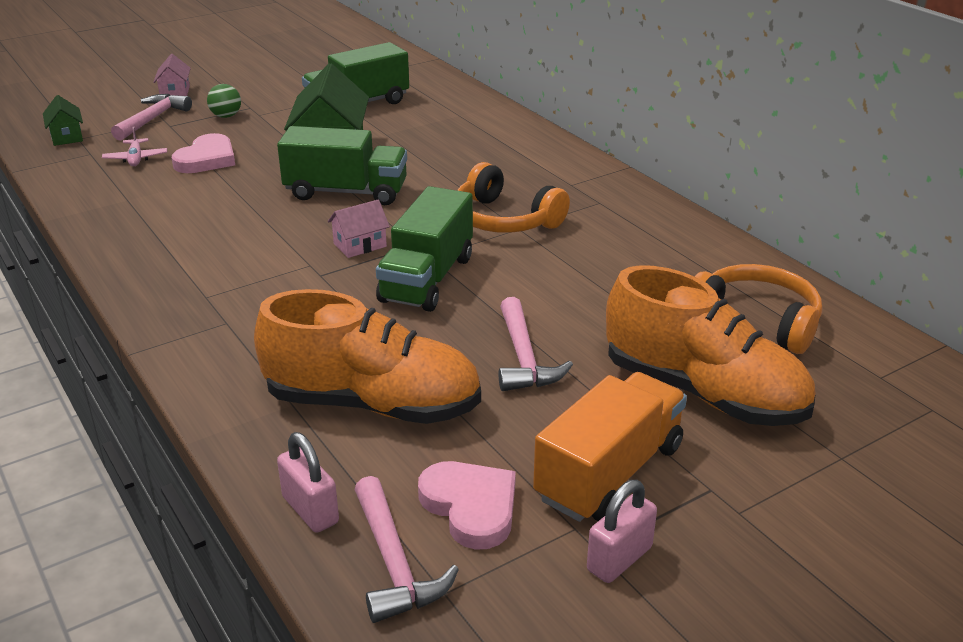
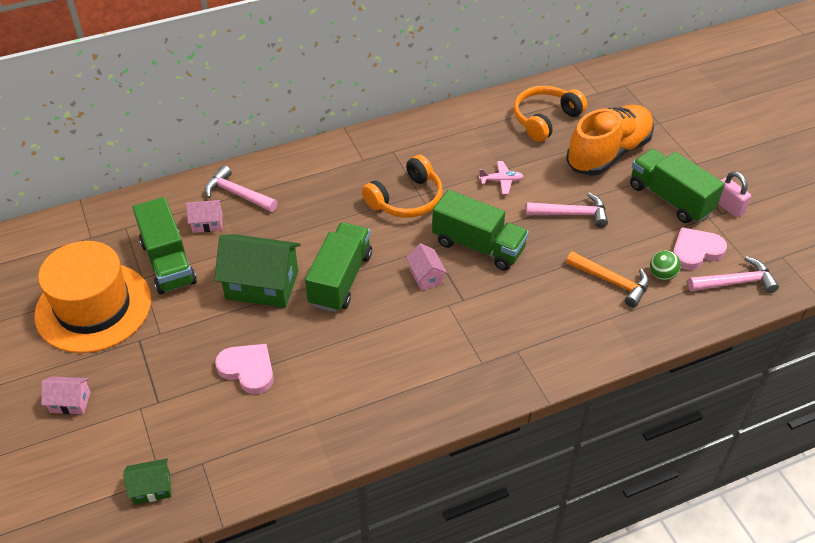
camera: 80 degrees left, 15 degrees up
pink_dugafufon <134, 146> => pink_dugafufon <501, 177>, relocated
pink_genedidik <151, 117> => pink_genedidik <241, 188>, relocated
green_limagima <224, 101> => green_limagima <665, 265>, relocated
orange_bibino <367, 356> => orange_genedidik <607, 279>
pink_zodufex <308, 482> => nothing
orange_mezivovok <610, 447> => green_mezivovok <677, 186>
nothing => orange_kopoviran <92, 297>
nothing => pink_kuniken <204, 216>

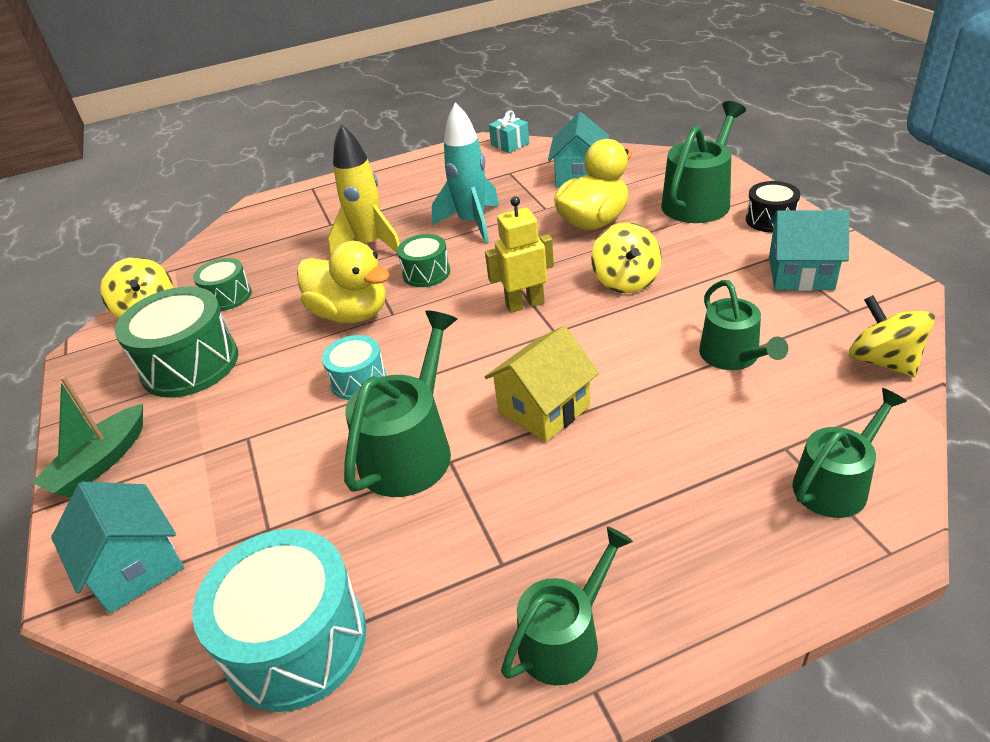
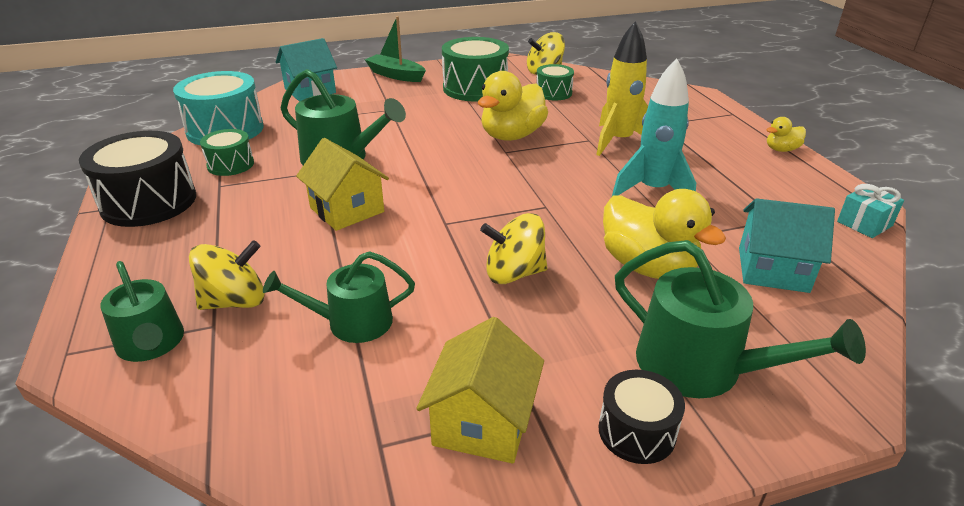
camera: 90 degrees right, 5 degrees down
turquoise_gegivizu <354, 367> => nothing
green_gegivizu <423, 260> => green_gegivizu <227, 152>, relocated
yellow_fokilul <519, 254> => nothing
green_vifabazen <567, 606> => black_gegivizu <137, 179>
turquoise_kuniken <809, 250> => yellow_kuniken <480, 390>
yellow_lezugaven <892, 336> => yellow_lezugaven <227, 275>, relocated
nothing => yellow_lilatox <786, 134>

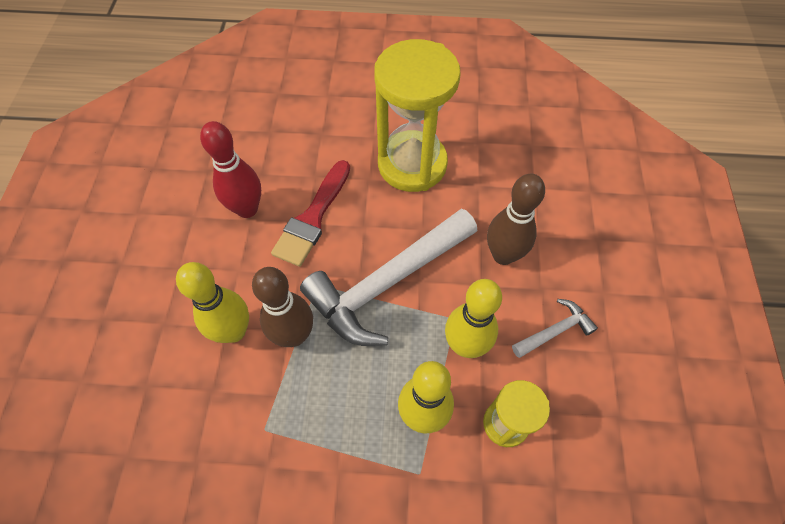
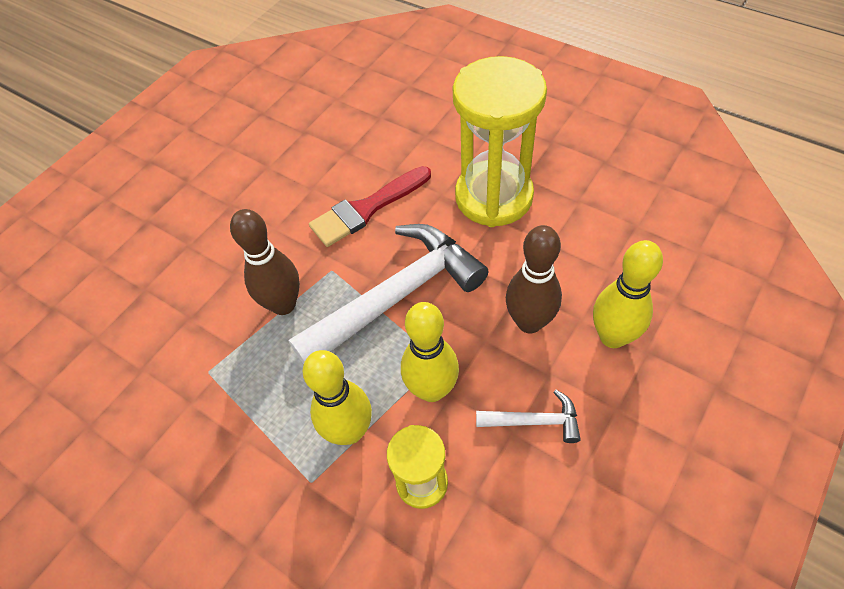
camera: 35 degrees right, 5 degrees down
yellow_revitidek <212, 302> => yellow_revitidek <628, 294>, relocated
red_revitidek <230, 169> => nothing
white_genedidik <388, 277> => white_genedidik <388, 294>, 150 degrees clockwise

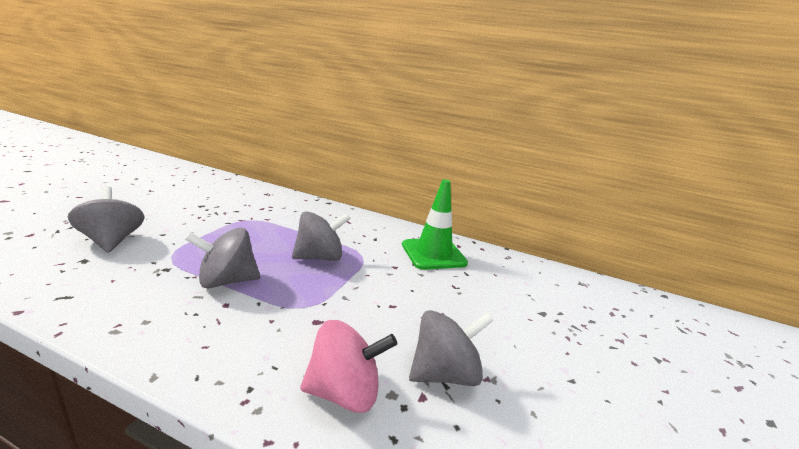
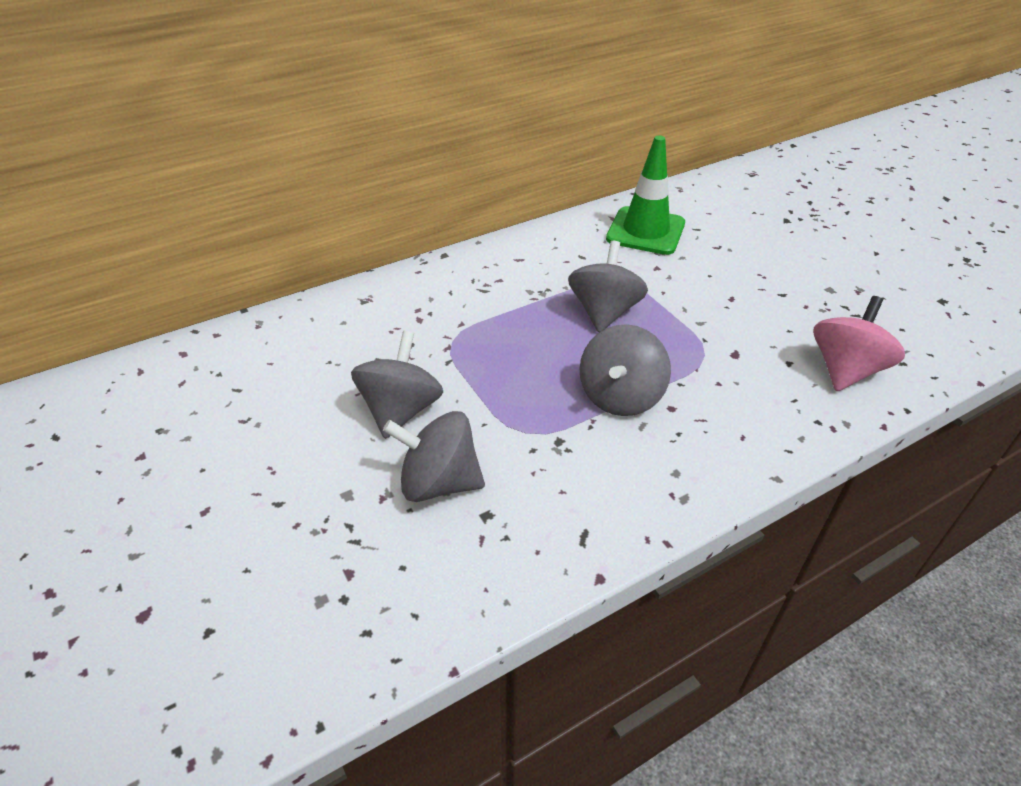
camera: 50 degrees left, 20 degrees up
grey_lezugaven <451, 348> => grey_lezugaven <397, 385>, relocated

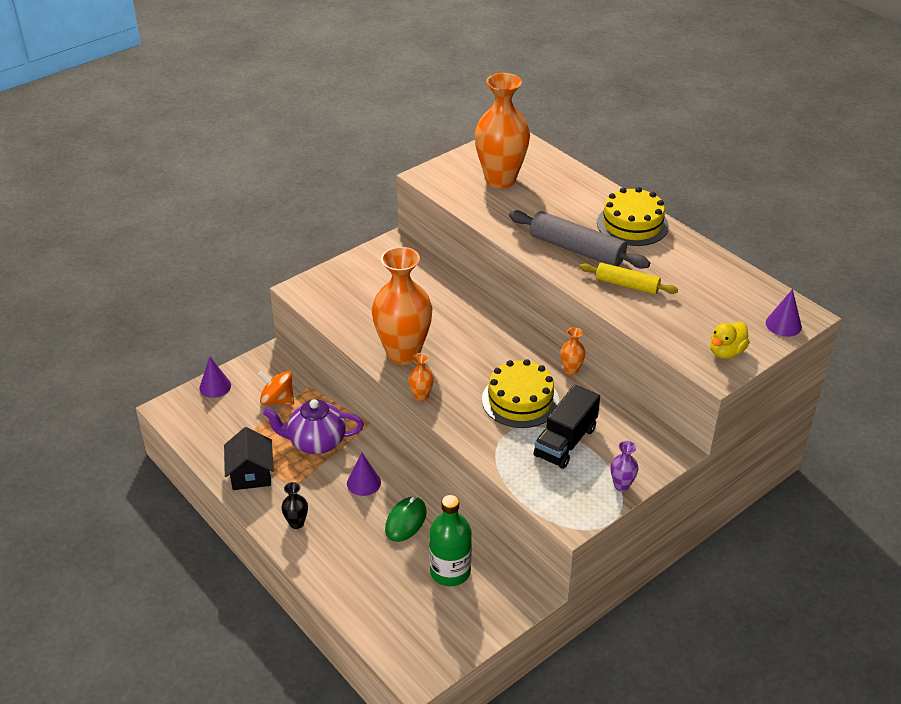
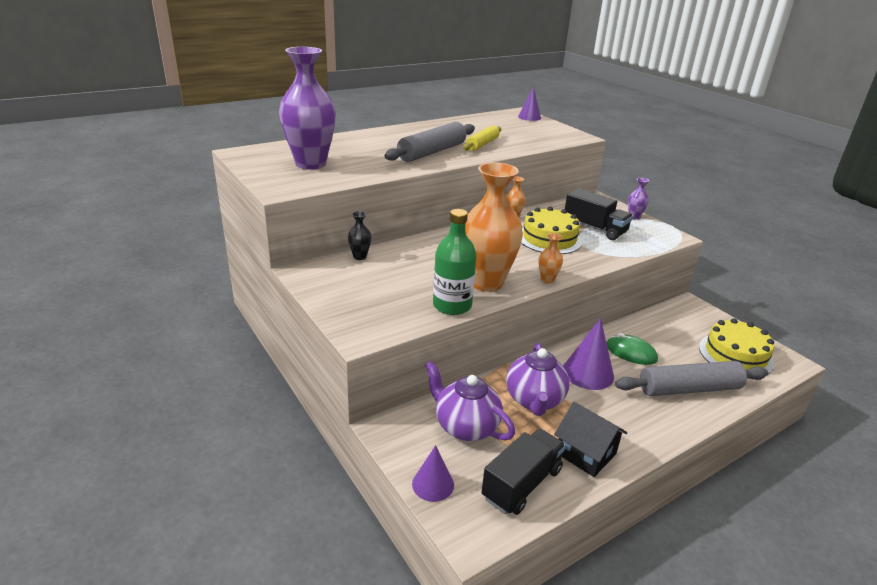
camera: 85 degrees left, 10 degrees down
black_kuniken <249, 458> => black_kuniken <590, 439>, 45 degrees clockwise
orange_lezugaven <276, 388> => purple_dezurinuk <470, 401>
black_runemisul <294, 505> => black_runemisul <359, 235>, relocated
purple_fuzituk <364, 474> => purple_fuzituk <588, 354>, x1.53
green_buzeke <450, 540> => green_buzeke <455, 262>, relocated
orange_runemisul <502, 130> => purple_runemisul <307, 108>
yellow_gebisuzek <633, 216> => yellow_gebisuzek <736, 346>, relocated
yellow_lilatox <730, 340> => nothing
nothing => black_mezivovok <523, 472>
nothing => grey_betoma <691, 378>

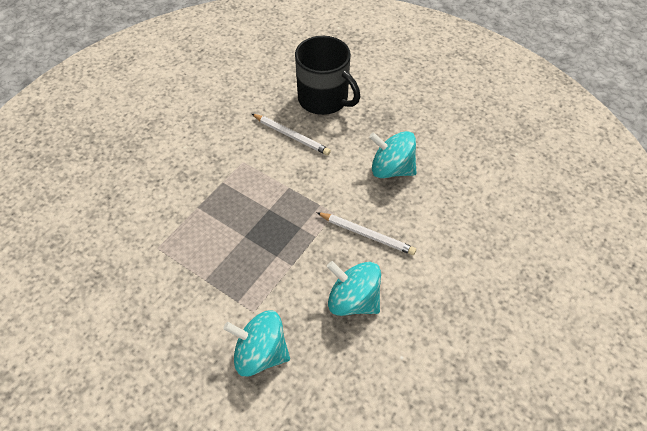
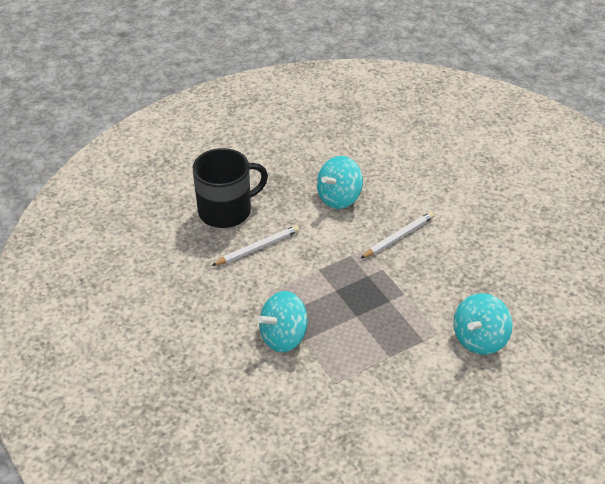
camera: 65 degrees left, 10 degrees down
turquoise_lezugaven <354, 288> => turquoise_lezugaven <283, 321>, relocated

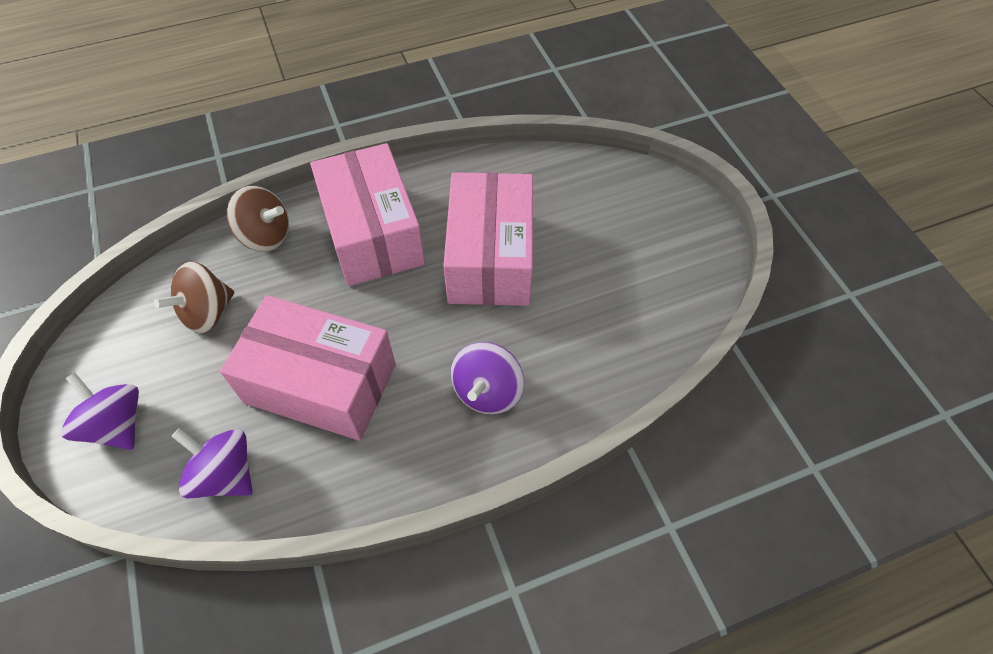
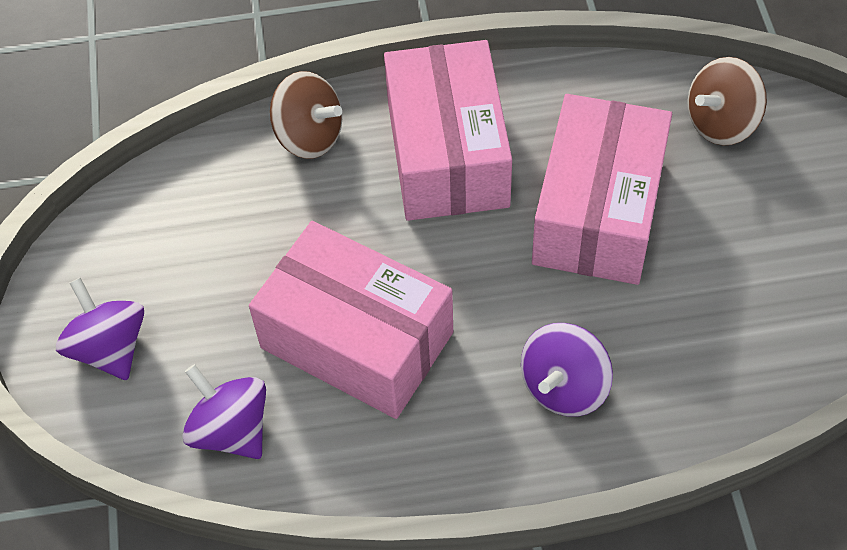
camera: 15 degrees right, 0 degrees up
brown_lezugaven <194, 297> => brown_lezugaven <727, 101>, relocated

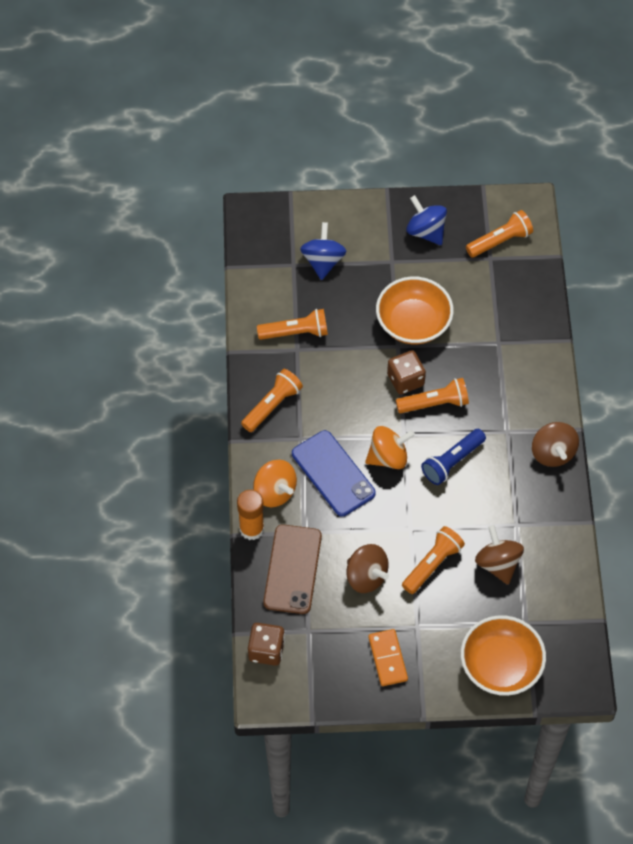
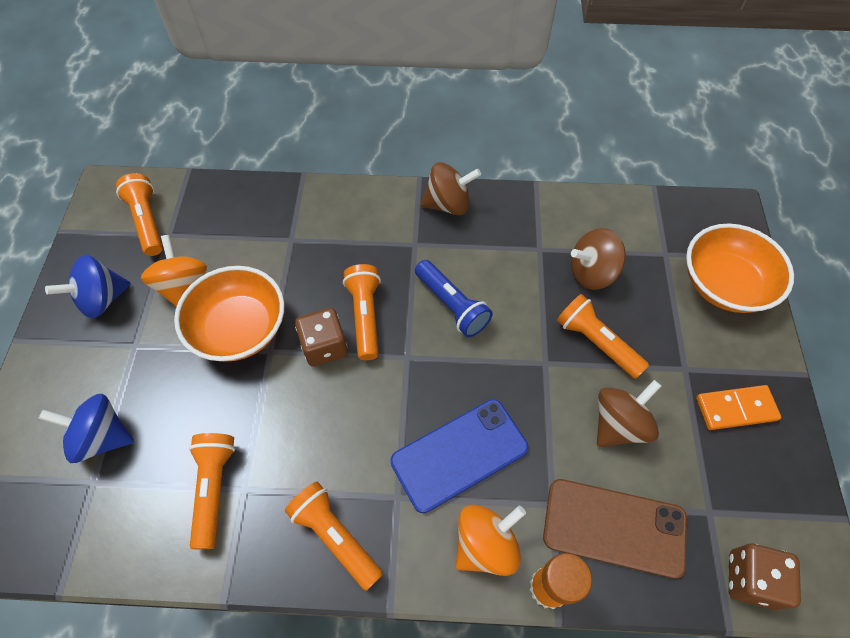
camera: 85 degrees left, 0 degrees up
orange_lezugaven <390, 447> => orange_lezugaven <174, 271>, relocated

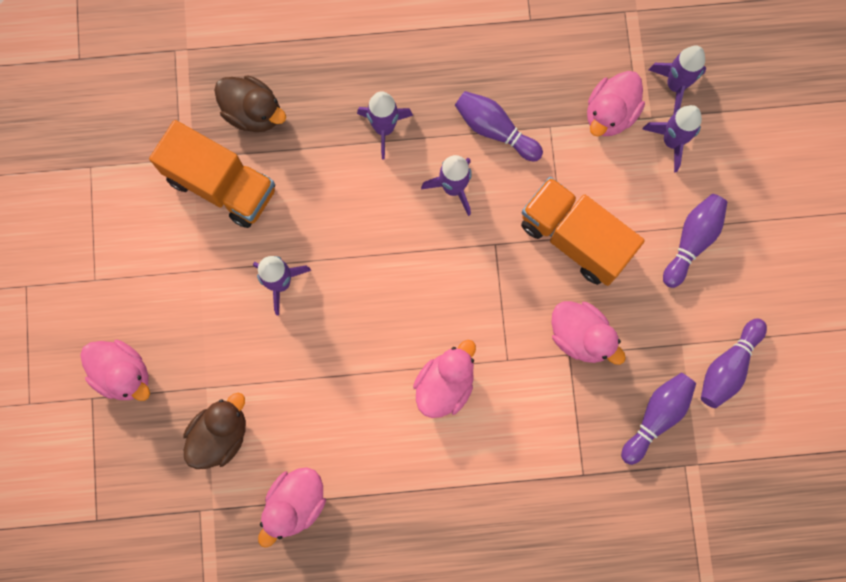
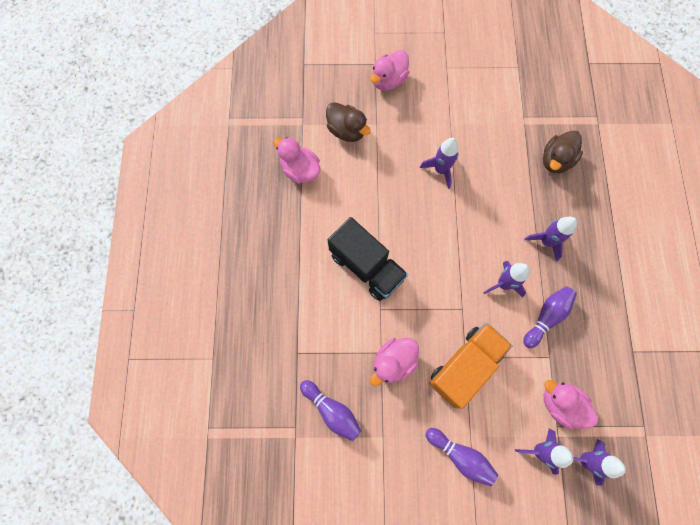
camera: 95 degrees right, 5 degrees down
orange_mezivovok <212, 174> => nothing
pink_lilatox <444, 379> => black_mezivovok <368, 259>
purple_revitidek <734, 363> => nothing

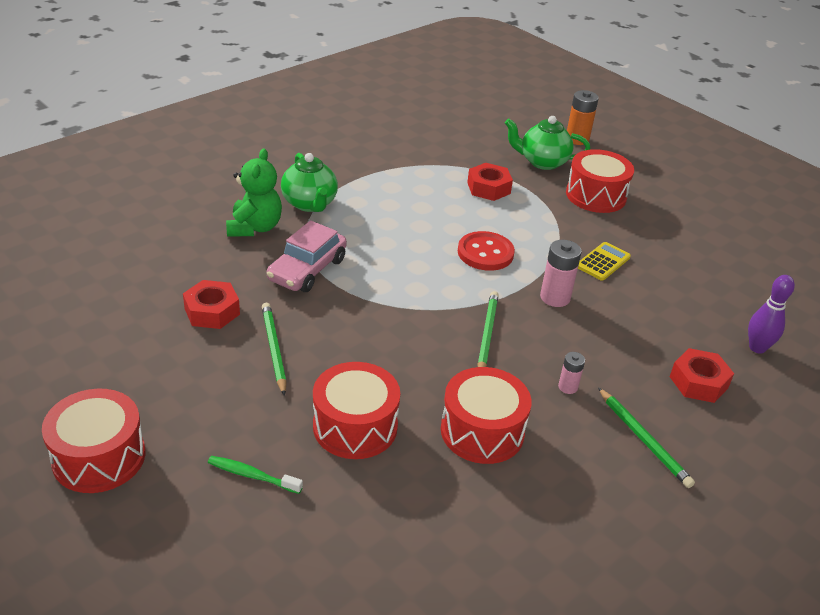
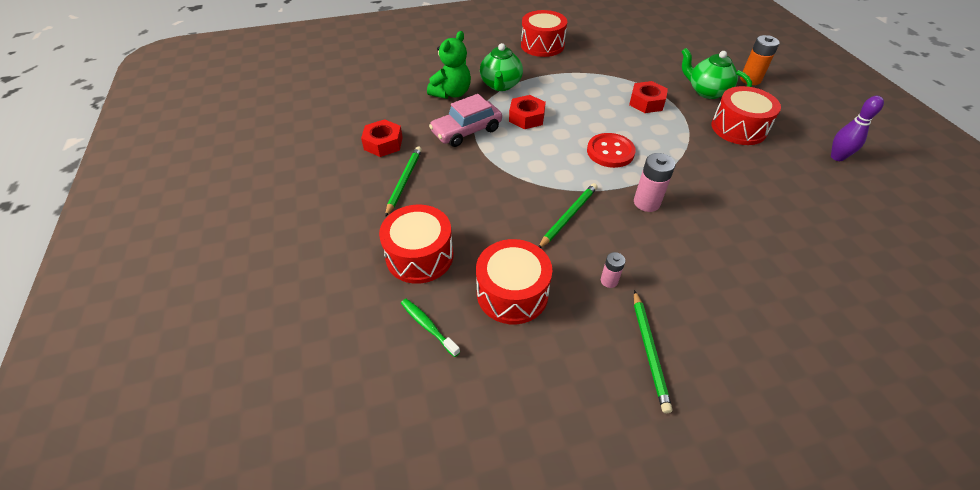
camera: 30 degrees right, 10 degrees up
red_gegivizu <93, 441> => red_gegivizu <544, 33>, relocated
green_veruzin <255, 475> => green_veruzin <430, 328>, relocated
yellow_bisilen <604, 261> => nothing
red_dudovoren <702, 375> => red_dudovoren <527, 112>, relocated
purple_revitidek <771, 314> => purple_revitidek <857, 128>, relocated

